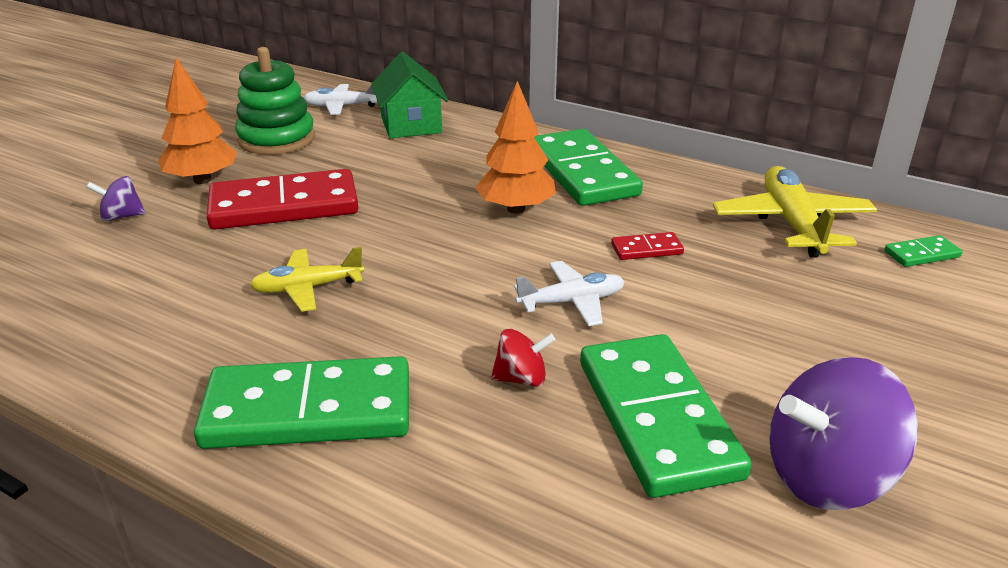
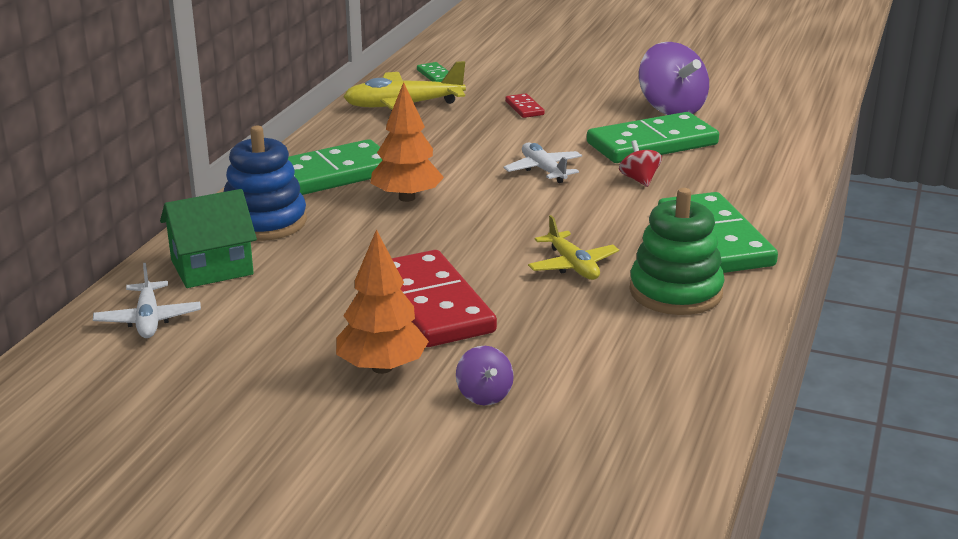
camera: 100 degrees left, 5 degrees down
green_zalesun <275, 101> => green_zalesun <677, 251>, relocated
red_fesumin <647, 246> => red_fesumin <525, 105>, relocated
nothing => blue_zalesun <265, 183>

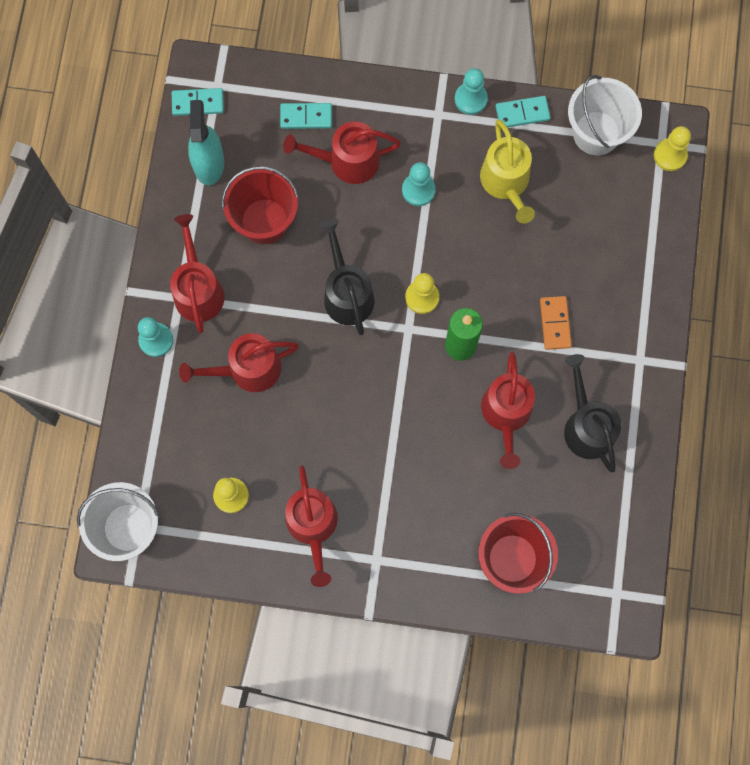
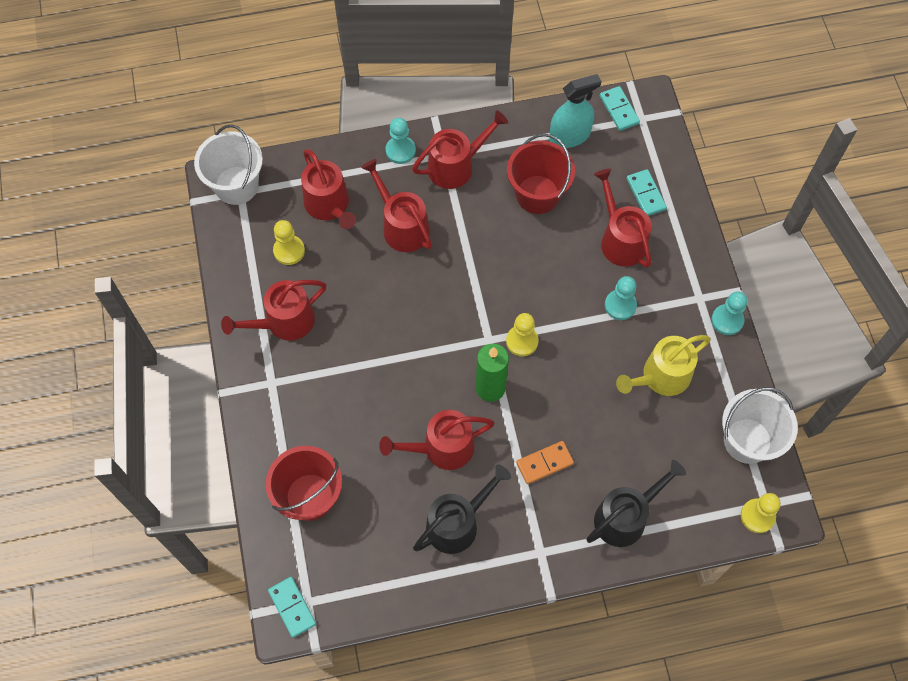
camera: 70 degrees right, 10 degrees down
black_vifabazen <347, 277> => black_vifabazen <636, 503>, relocated
turquoise_fesumin <523, 111> => turquoise_fesumin <292, 607>, relocated
nothing => red_vifabazen <328, 189>

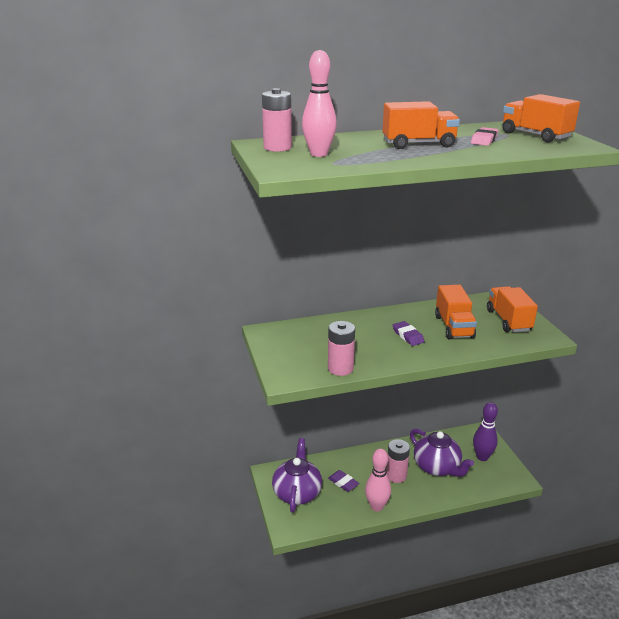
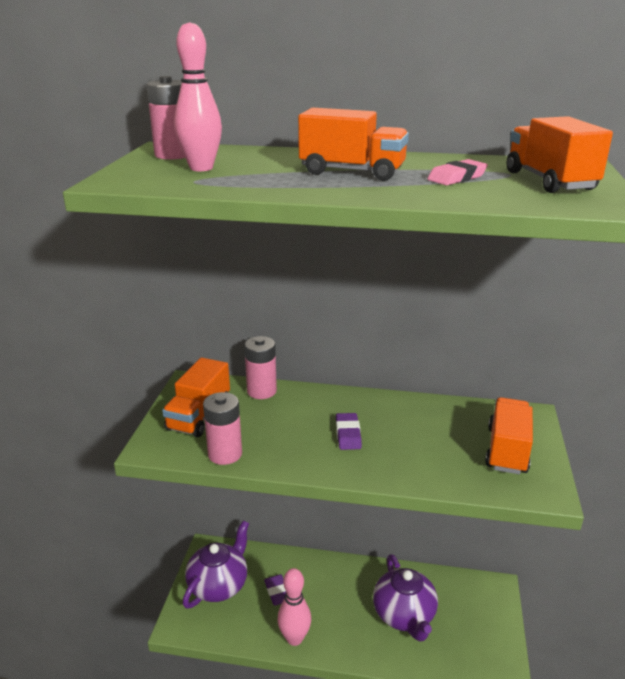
camera: 25 degrees right, 0 degrees up
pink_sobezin <398, 461> => pink_sobezin <260, 367>, relocated
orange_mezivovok <456, 312> => orange_mezivovok <196, 397>, relocated
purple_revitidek <485, 431> => nothing

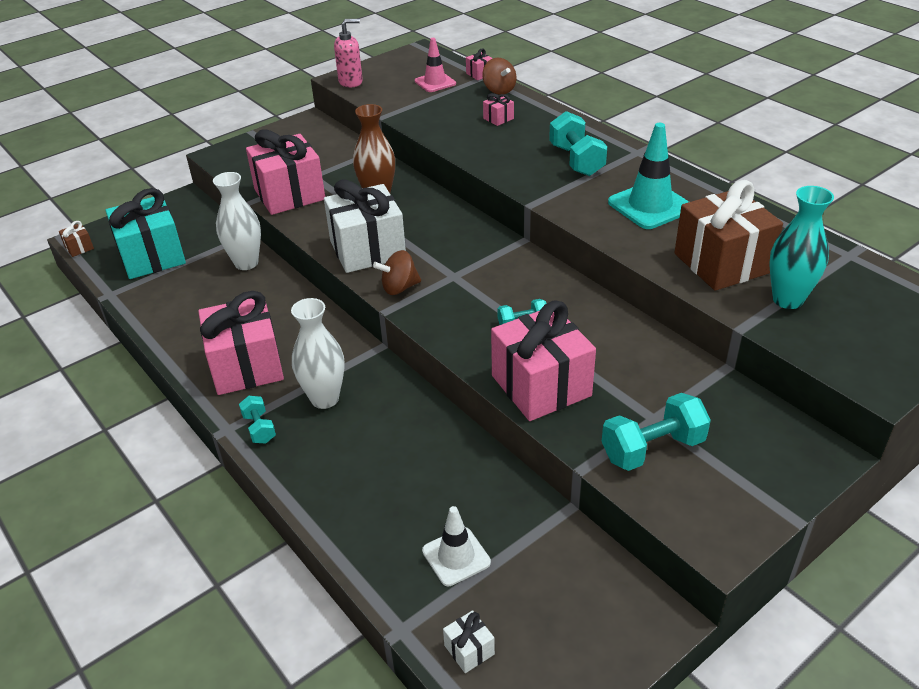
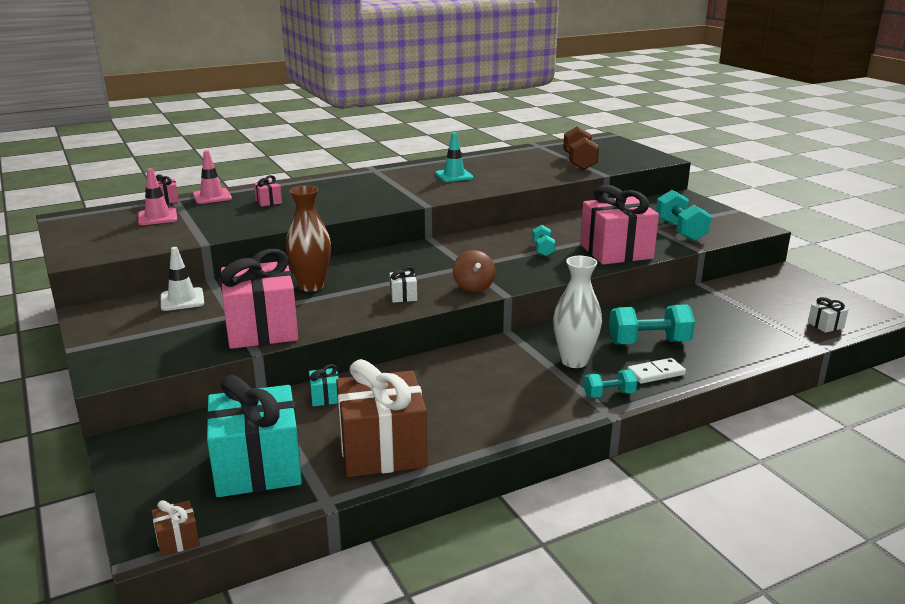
camera: 80 degrees left, 15 degrees down
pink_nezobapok <241, 343> => nothing
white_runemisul <237, 221> => turquoise_nezobapok <324, 385>
white_nezobapok <365, 226> => white_nezobapok <403, 284>, x0.41
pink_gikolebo <348, 53> => nothing
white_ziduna <456, 546> => white_ziduna <182, 279>, relocated
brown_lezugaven <499, 76> => pink_ziduna <212, 177>
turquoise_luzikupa <578, 143> => turquoise_luzikupa <652, 324>, relocated
turquoise_ziduna <648, 176> => turquoise_ziduna <454, 157>, x0.64
brown_nezobapok <728, 235> => brown_nezobapok <382, 418>, relocated
turquoise_runemisul <802, 247> => brown_luzikupa <581, 148>
nothing => white_fesumin <656, 371>

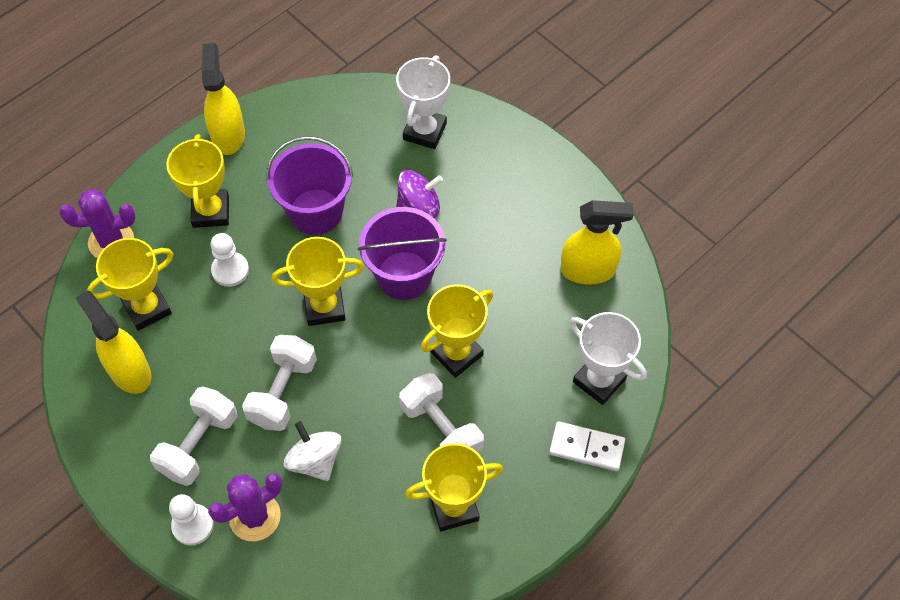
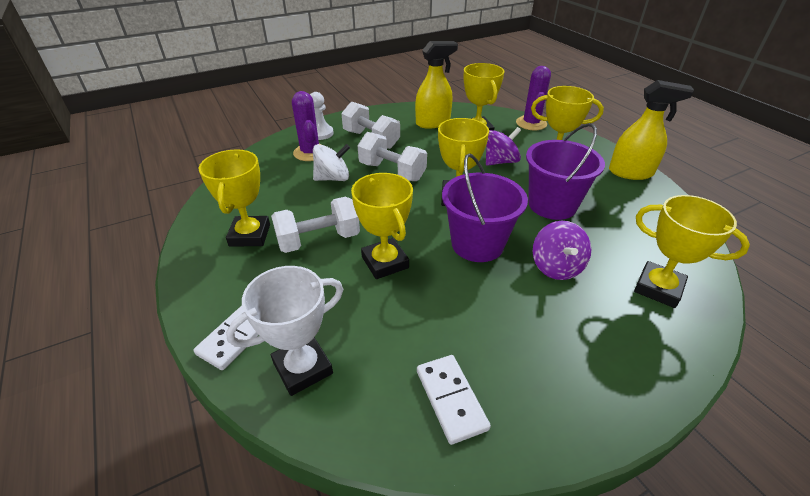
camera: 105 degrees right, 20 degrees down
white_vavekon <229, 260> => purple_lezugaven <503, 146>
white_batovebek <423, 102> => yellow_batovebek <692, 251>
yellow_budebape <597, 242> => white_fesumin <454, 400>

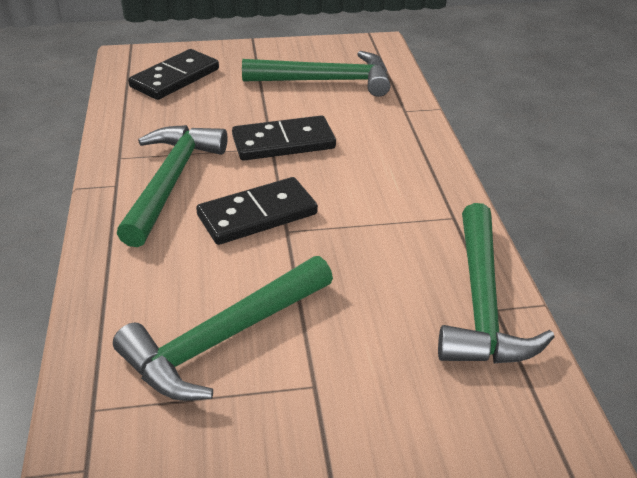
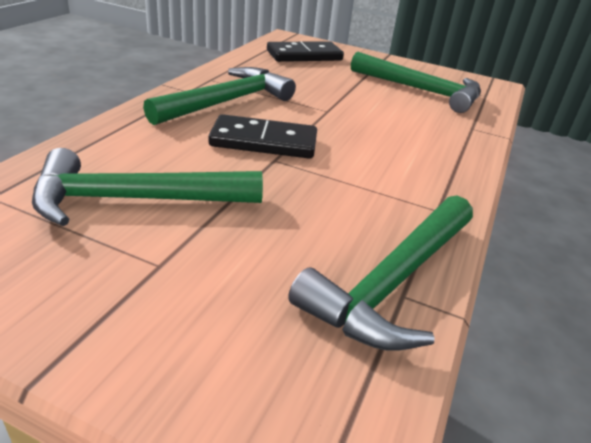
camera: 30 degrees right, 5 degrees down
black_fesumin <284, 138> => nothing

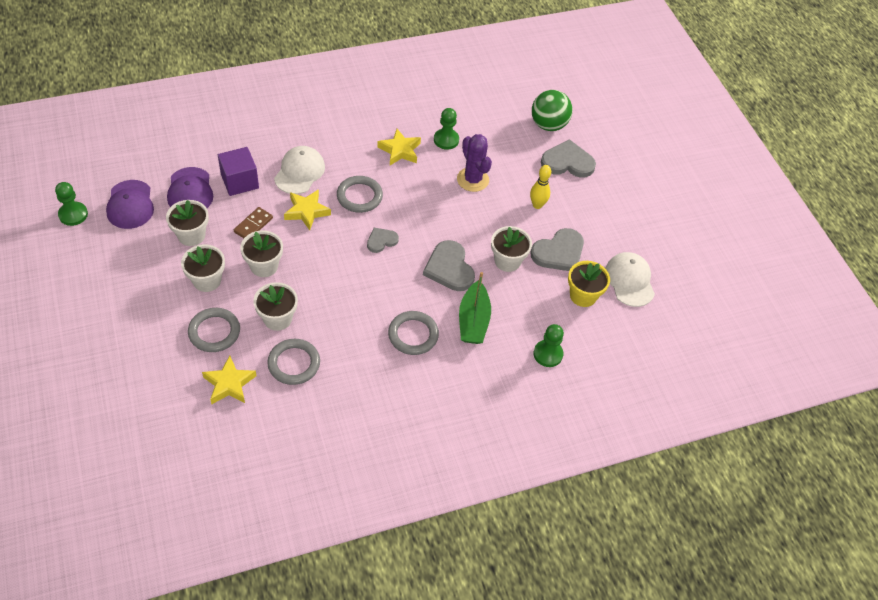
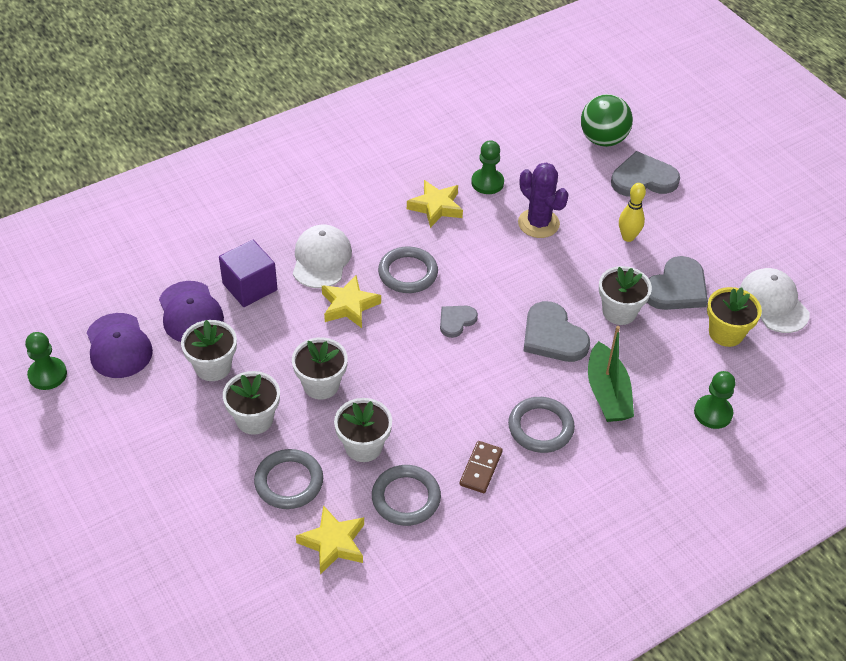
camera: 10 degrees left, 5 degrees down
brown_fesumin <253, 222> => brown_fesumin <481, 467>, relocated

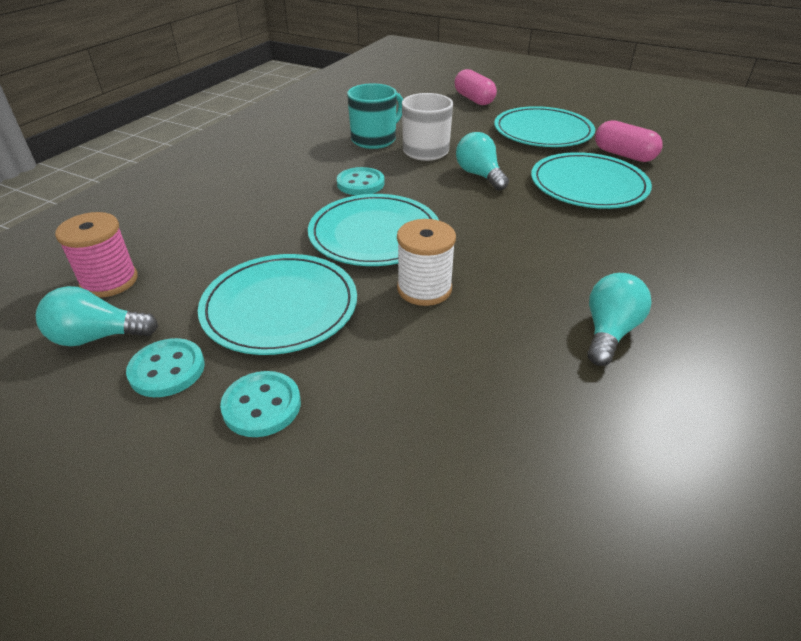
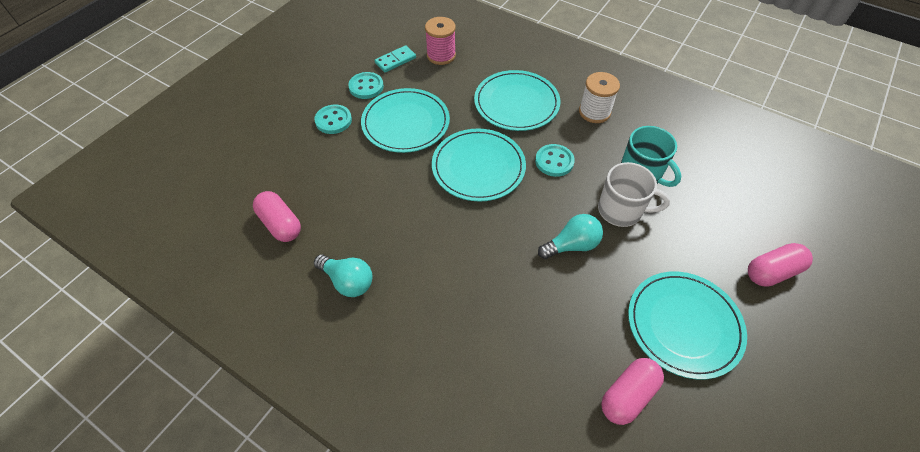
camera: 95 degrees right, 15 degrees up
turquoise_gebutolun <97, 316> => turquoise_fesumin <395, 59>
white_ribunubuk <426, 262> => white_ribunubuk <599, 97>, relocated
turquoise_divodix <591, 180> => turquoise_divodix <517, 100>, relocated
nothing => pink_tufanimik <277, 216>

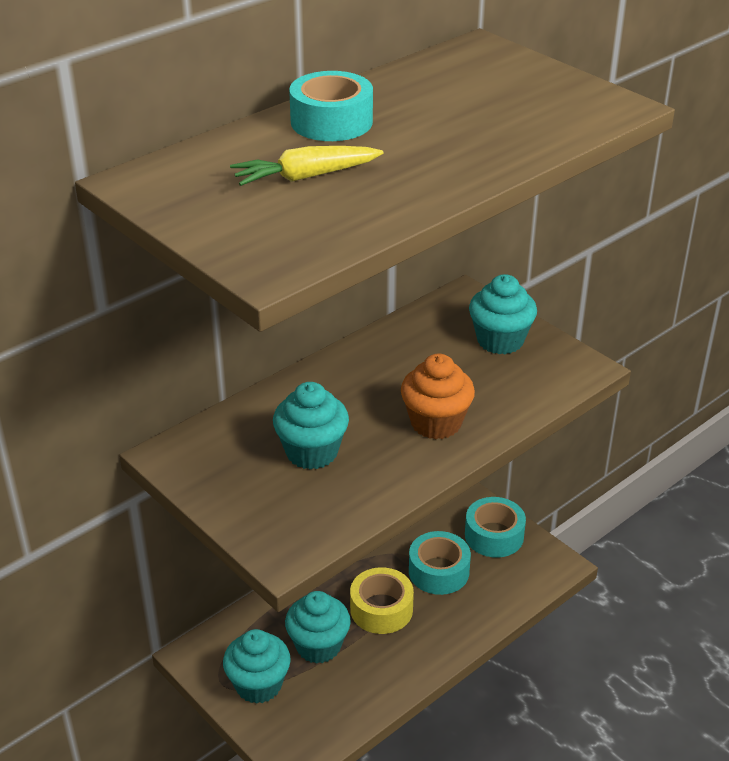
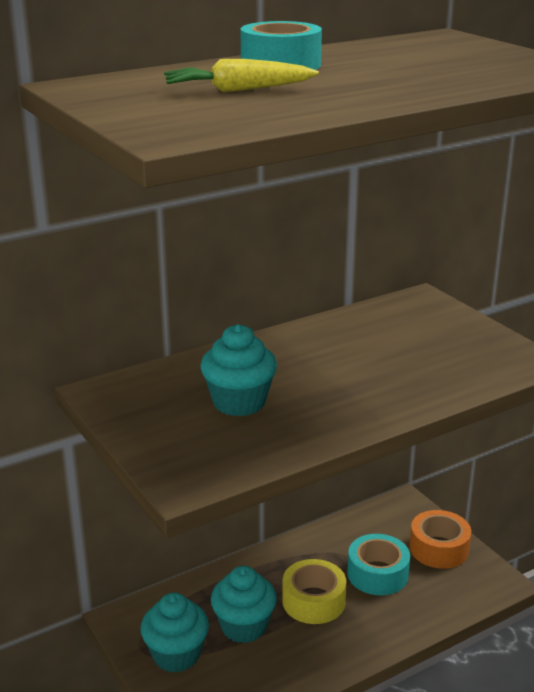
camera: 10 degrees right, 10 degrees down
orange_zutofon <438, 396> => nothing
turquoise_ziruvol <495, 527> => orange_ziruvol <440, 539>
turquoise_zutofon <503, 314> => nothing

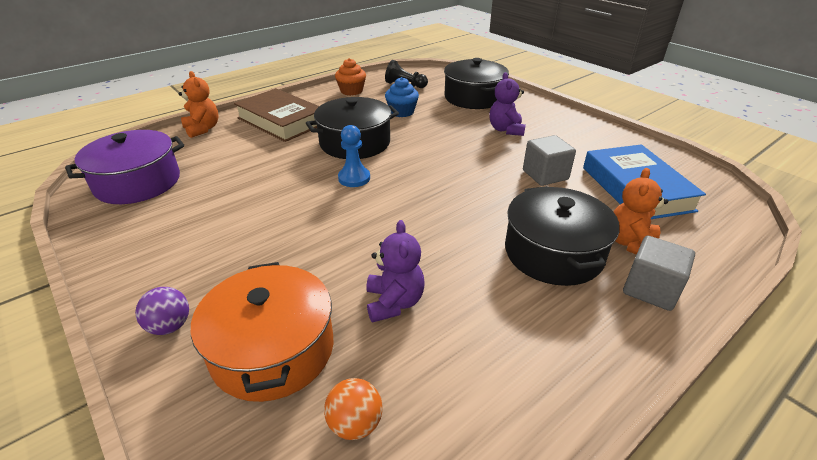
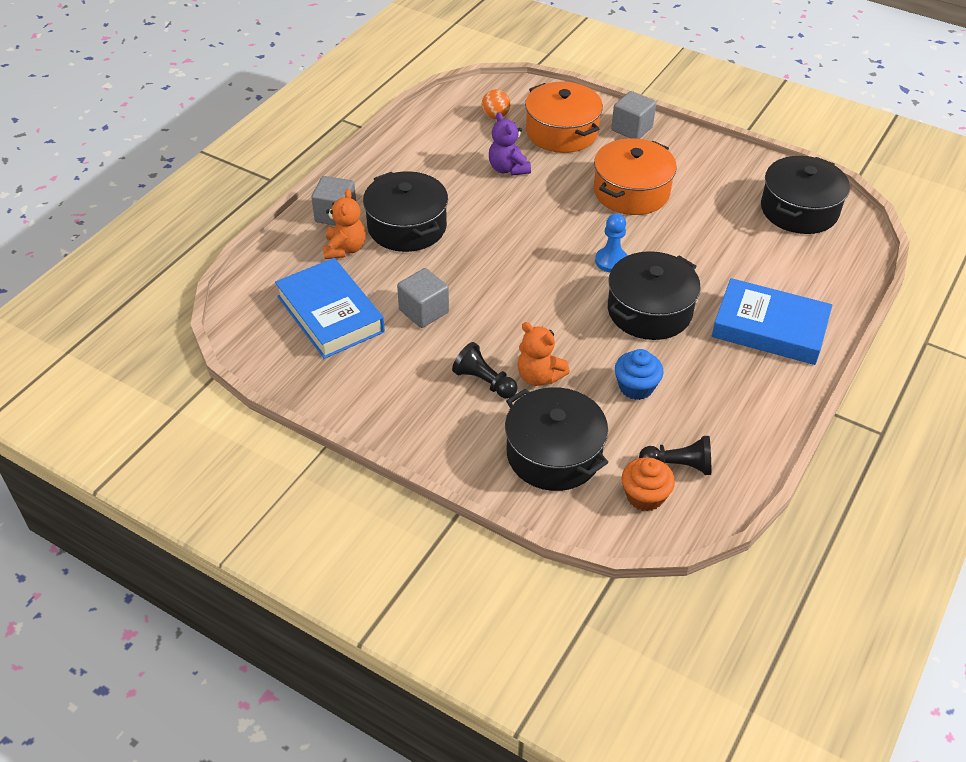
camera: 160 degrees right, 10 degrees up
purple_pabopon <124, 167> => black_pabopon <805, 195>
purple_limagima <162, 311> => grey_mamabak <633, 115>
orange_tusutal <199, 104> => orange_tusutal <543, 354>, relocated
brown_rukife <276, 115> => blue_rukife <772, 321>
orange_zutofon <350, 77> => orange_zutofon <648, 484>, relocated
purple_tusutal <508, 104> => black_vavekon <485, 370>
nothing => orange_pabopon <635, 176>

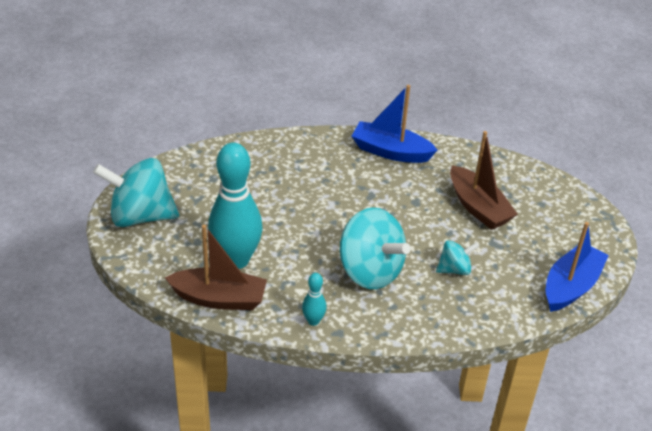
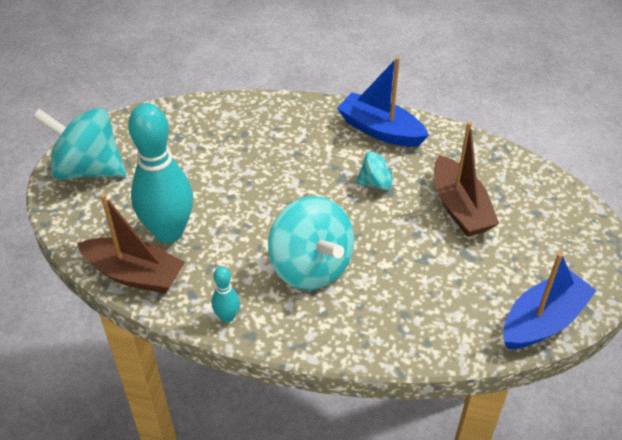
camera: 15 degrees right, 5 degrees up
turquoise_lezugaven <457, 257> => turquoise_lezugaven <379, 170>, relocated

